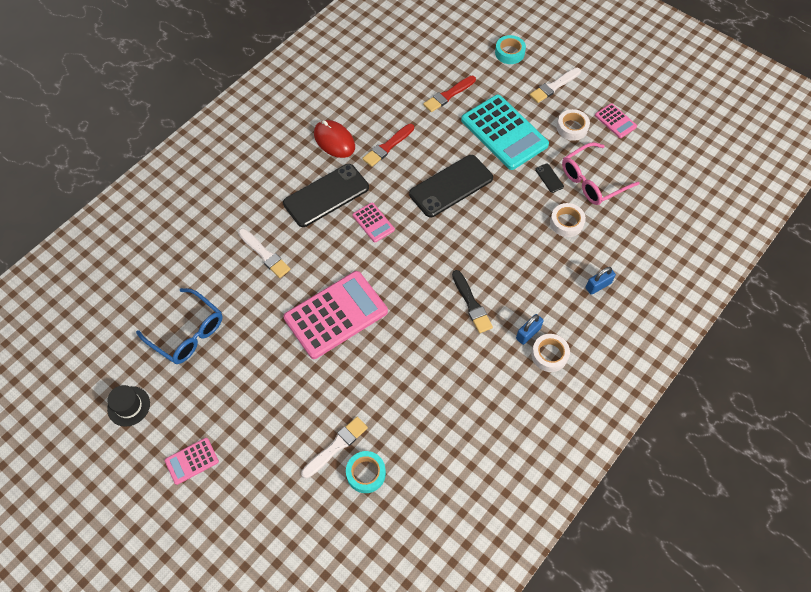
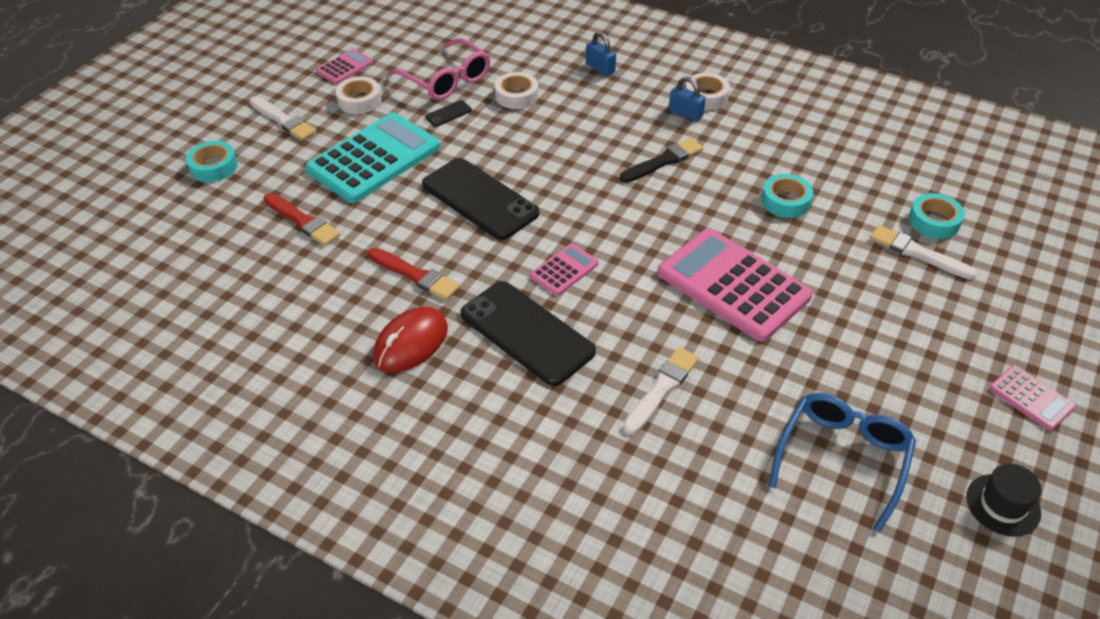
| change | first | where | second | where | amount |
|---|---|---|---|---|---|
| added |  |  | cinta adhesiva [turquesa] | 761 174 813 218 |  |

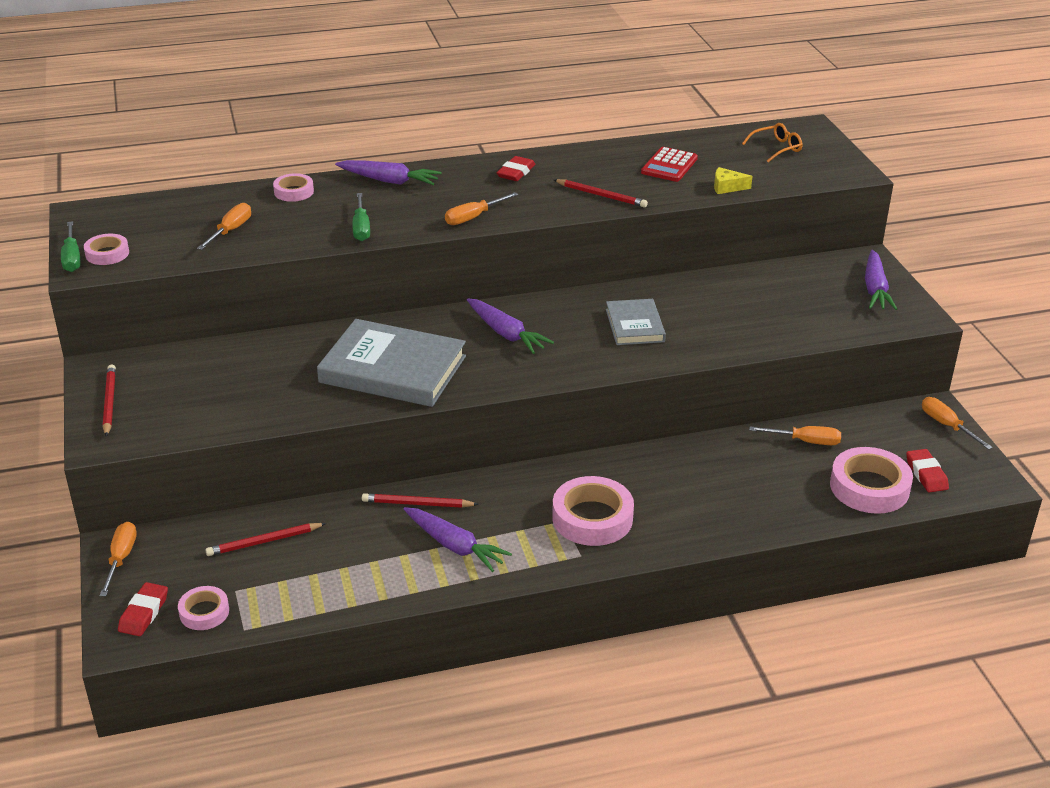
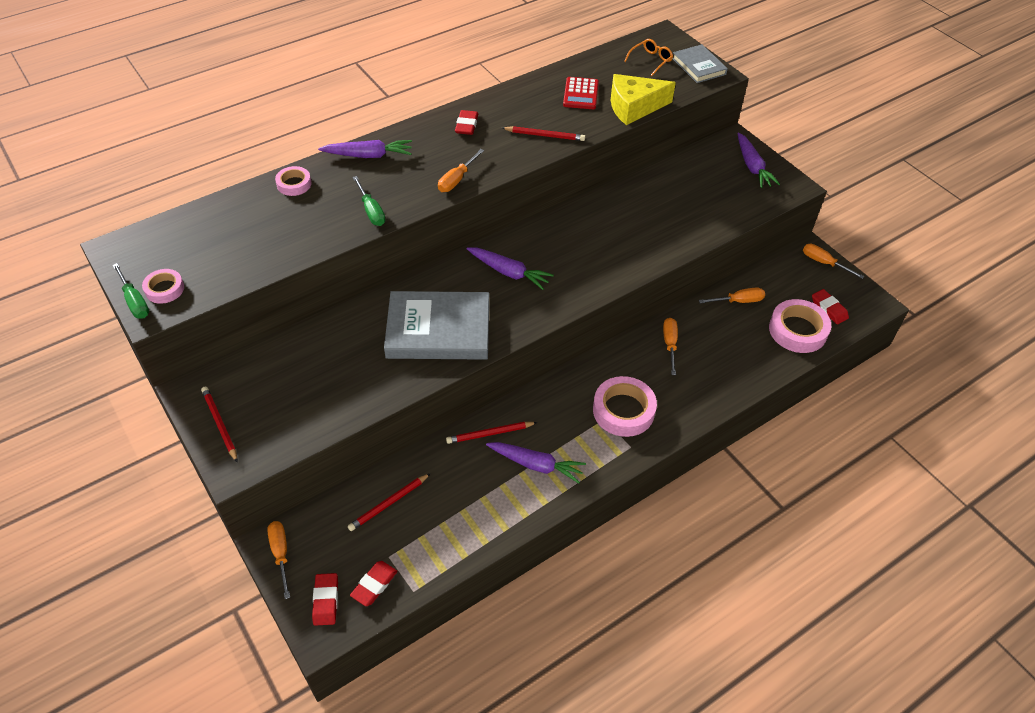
| change | first | where | second | where | amount |
|---|---|---|---|---|---|
| resized | queso [amarillo] | 714 167 753 194 |  | 611 74 676 125 | x2.12 |
| moved | destornillador [naranja] | 197 203 251 250 |  | 663 318 678 375 |  |
| moved | libro [gris] | 606 299 666 345 |  | 673 44 728 83 |  |
| replaced | cinta adhesiva [rosa] | 178 586 229 630 | goma de borrar [rojo] | 350 561 398 606 |  |

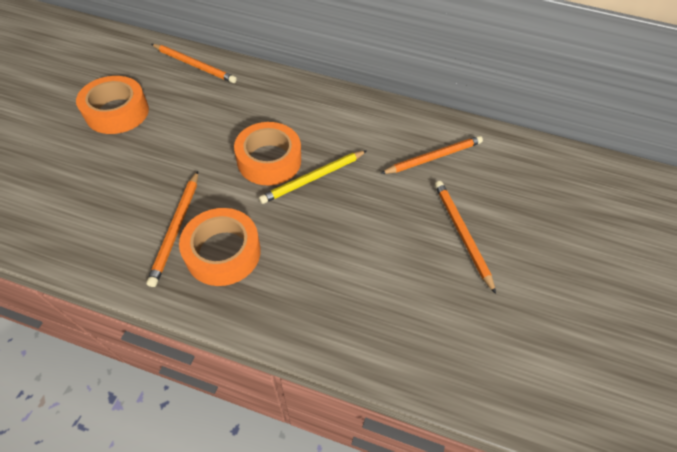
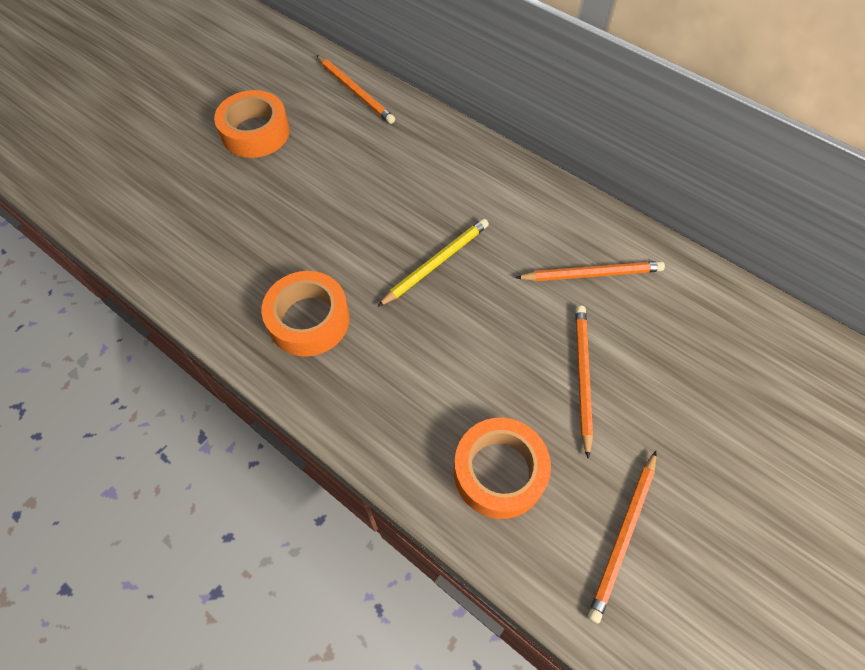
| change | first | where | second | where | amount |
|---|---|---|---|---|---|
| moved | cinta adhesiva [naranja] | 234 122 301 186 |  | 454 418 551 519 |  |
| turned | lápiz [amarillo] | 259 150 367 204 |  | 377 218 489 307 | 150 degrees clockwise |
| moved | lápiz [naranja] | 147 171 198 287 |  | 588 451 656 624 |  |

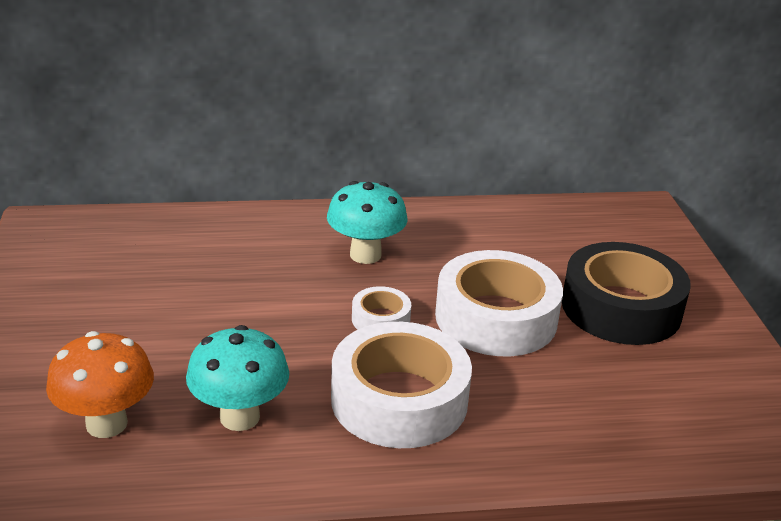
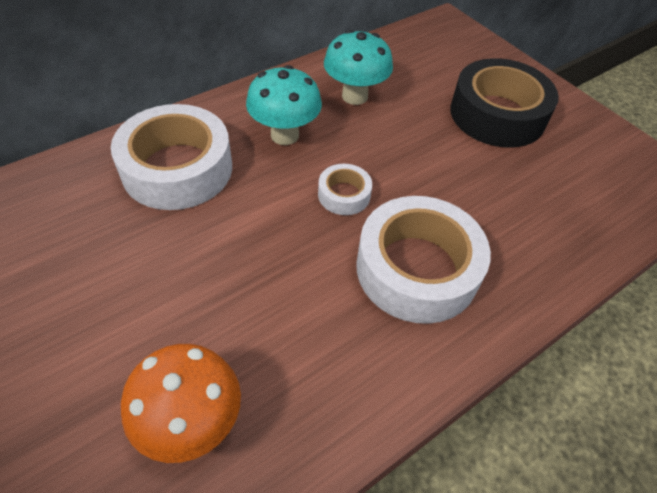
| change | first | where | second | where | amount |
|---|---|---|---|---|---|
| moved | cinta adhesiva [blanco] | 435 250 563 356 |  | 111 104 232 210 |  |
| moved | seta [turquesa] | 186 325 289 431 |  | 324 30 393 105 |  |

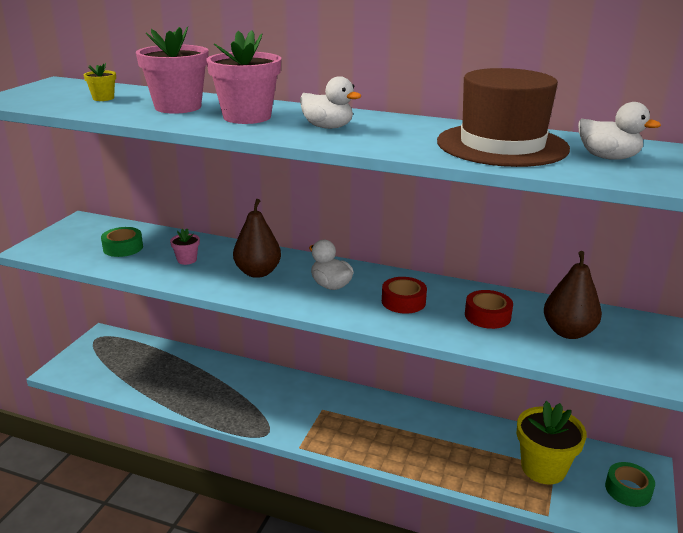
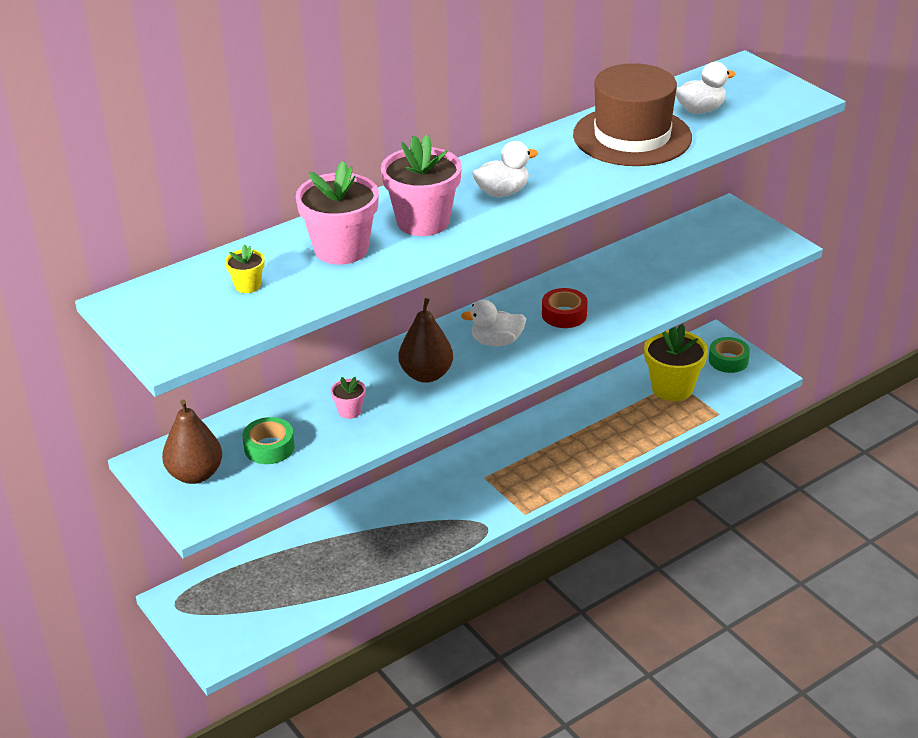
| change | first | where | second | where | amount |
|---|---|---|---|---|---|
| moved | pera [marrón] | 544 251 602 339 |  | 162 399 222 484 |  |
| removed | cinta adhesiva [rojo] | 465 290 513 329 |  |  |  |

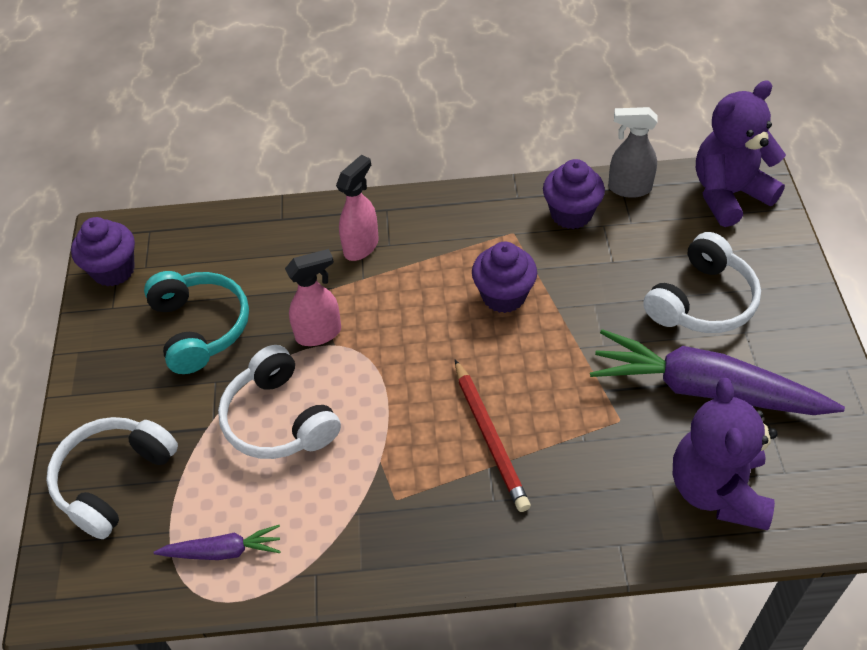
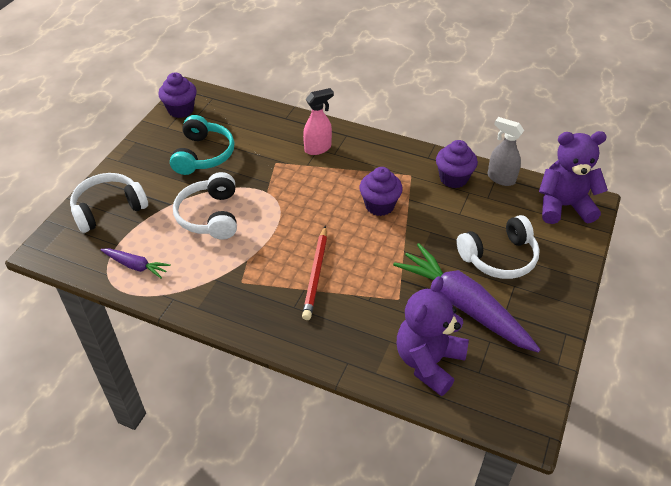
| change | first | where | second | where | amount |
|---|---|---|---|---|---|
| removed | pulverizador [rosa] | 285 249 341 346 |  |  |  |

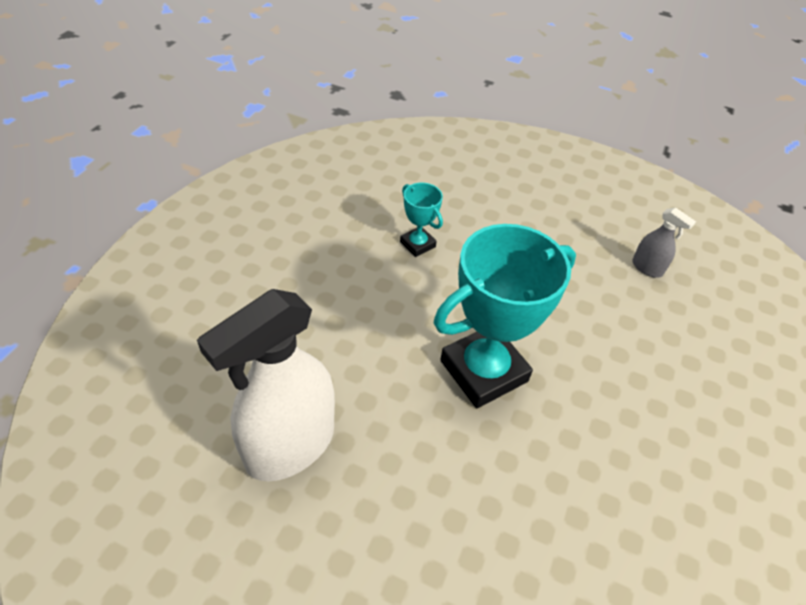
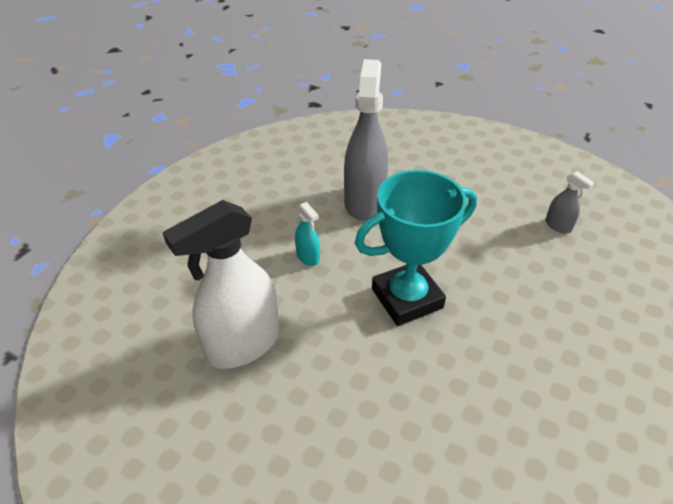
| change | first | where | second | where | amount |
|---|---|---|---|---|---|
| replaced | trofeo [turquesa] | 400 183 443 257 | pulverizador [gris] | 344 59 388 221 |  |
| added |  |  | pulverizador [turquesa] | 295 202 320 266 |  |

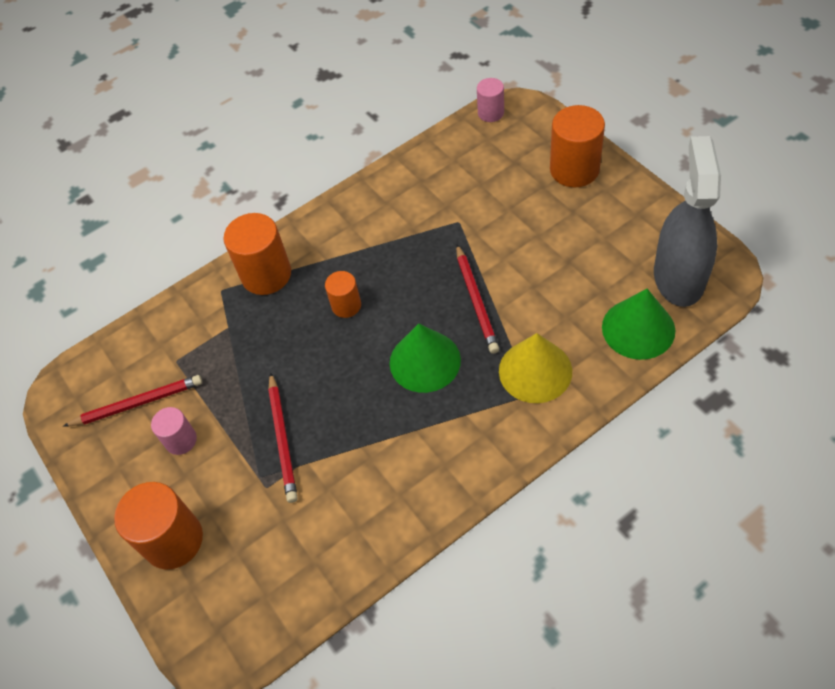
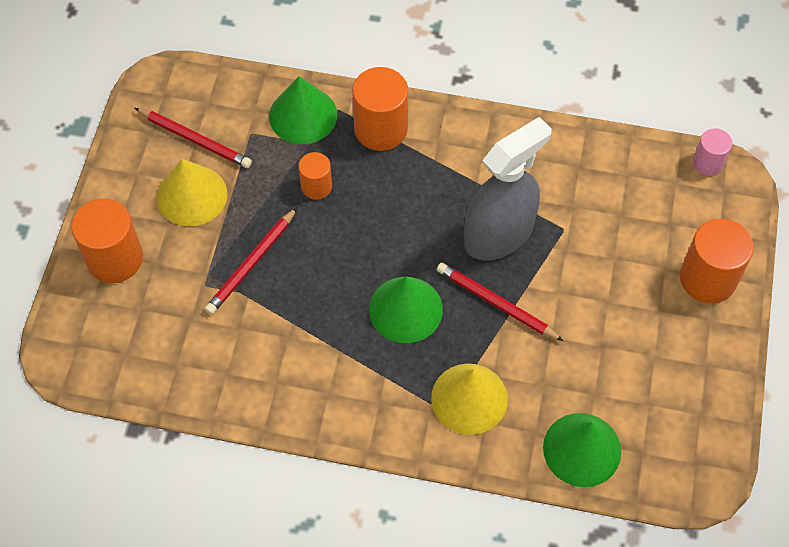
| change | first | where | second | where | amount |
|---|---|---|---|---|---|
| moved | pulverizador [gris] | 654 136 721 307 |  | 464 117 552 261 |  |
| turned | lápiz [rojo] | 456 245 499 354 |  | 437 262 564 341 | 90 degrees clockwise |
| moved | cilindro [naranja] | 325 271 361 318 |  | 299 152 332 200 |  |
| replaced | cilindro [rosa] | 151 407 197 455 | cono [amarillo] | 157 159 227 226 |  |
| added |  |  | cono [verde] | 269 76 337 144 |  |

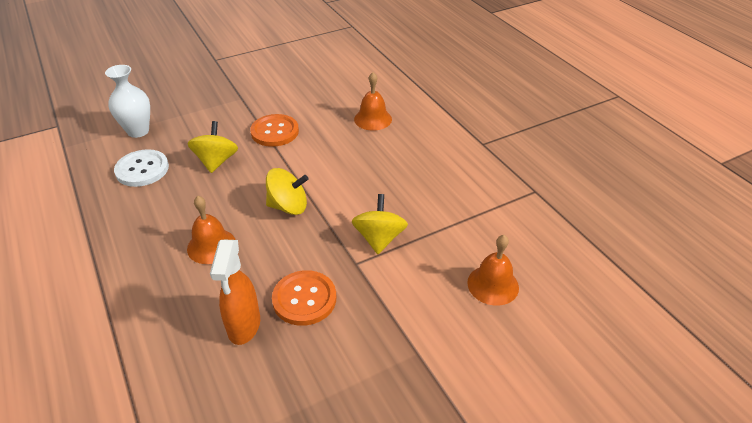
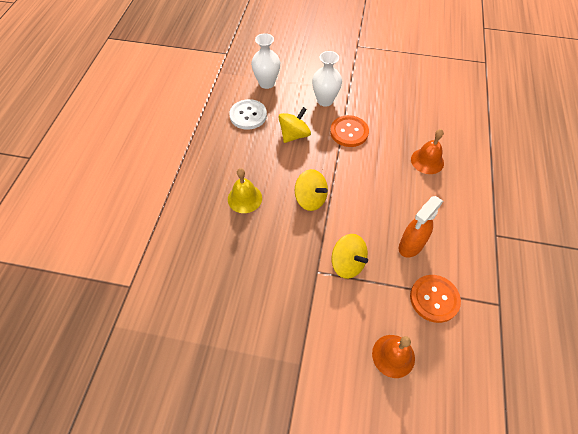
| change | first | where | second | where | amount |
|---|---|---|---|---|---|
| turned | peonza [amarillo] | 352 194 408 254 |  | 332 234 368 279 | 90 degrees clockwise |
| recoloured | campana [naranja] | 187 196 235 264 | campana [amarillo] | 228 168 262 213 |  |
| moved | pulverizador [naranja] | 210 240 260 345 |  | 399 196 443 257 |  |
| moved | botón [naranja] | 272 270 336 326 |  | 410 275 461 323 |  |
| added |  |  | florero [blanco] | 312 51 342 107 |  |

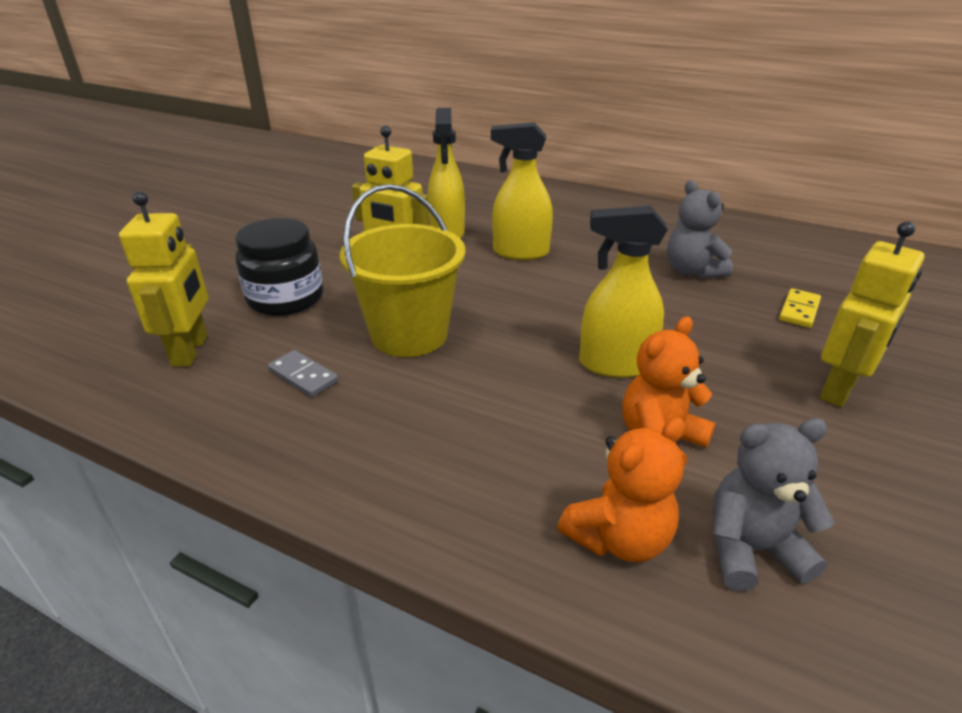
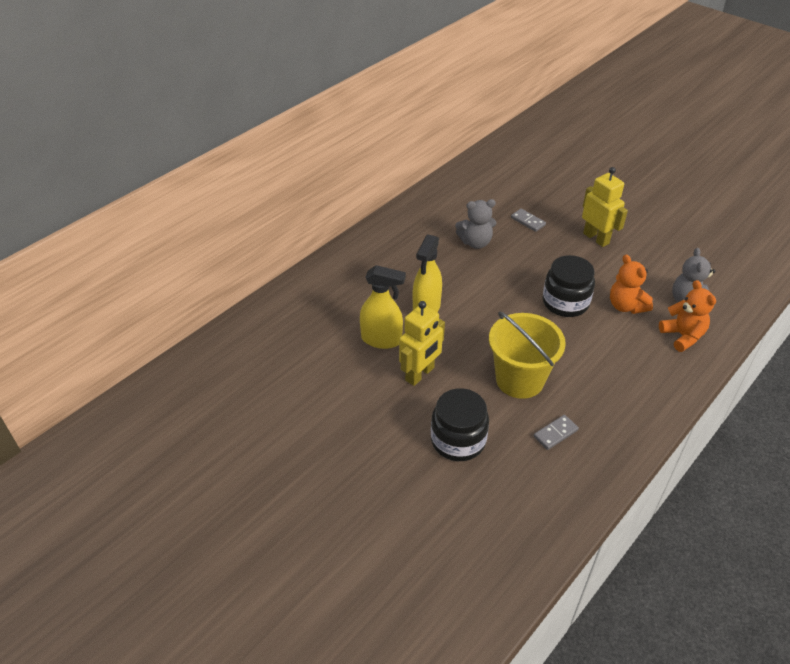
| change | first | where | second | where | amount |
|---|---|---|---|---|---|
| removed | robot [amarillo] | 119 191 208 367 |  |  |  |
| replaced | pulverizador [amarillo] | 579 206 667 378 | tarro [negro] | 543 255 595 317 |  |
| recoloured | ficha de dominó [amarillo] | 779 288 821 328 | ficha de dominó [gris] | 511 209 546 232 |  |

